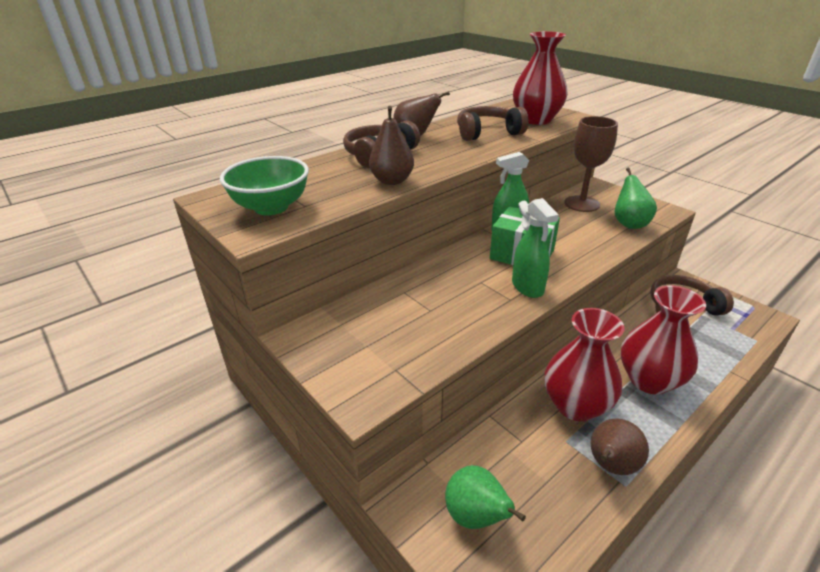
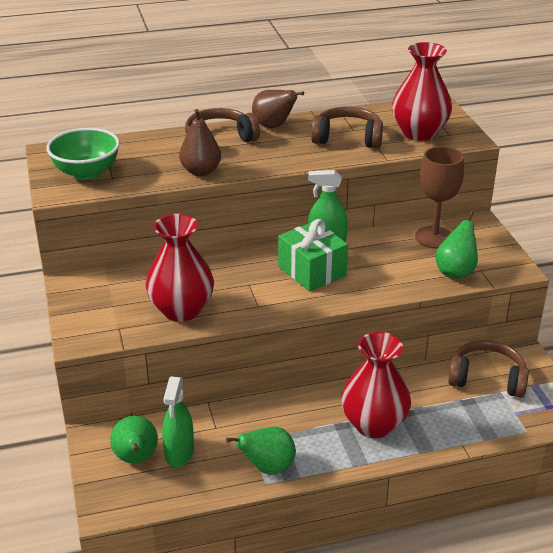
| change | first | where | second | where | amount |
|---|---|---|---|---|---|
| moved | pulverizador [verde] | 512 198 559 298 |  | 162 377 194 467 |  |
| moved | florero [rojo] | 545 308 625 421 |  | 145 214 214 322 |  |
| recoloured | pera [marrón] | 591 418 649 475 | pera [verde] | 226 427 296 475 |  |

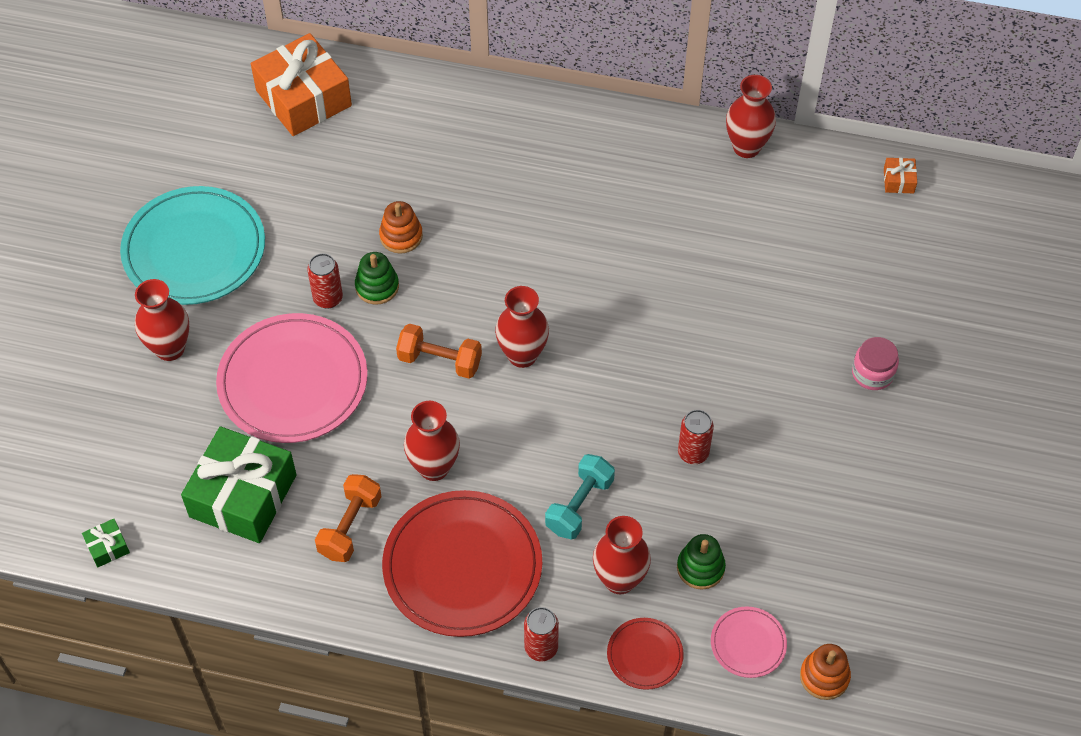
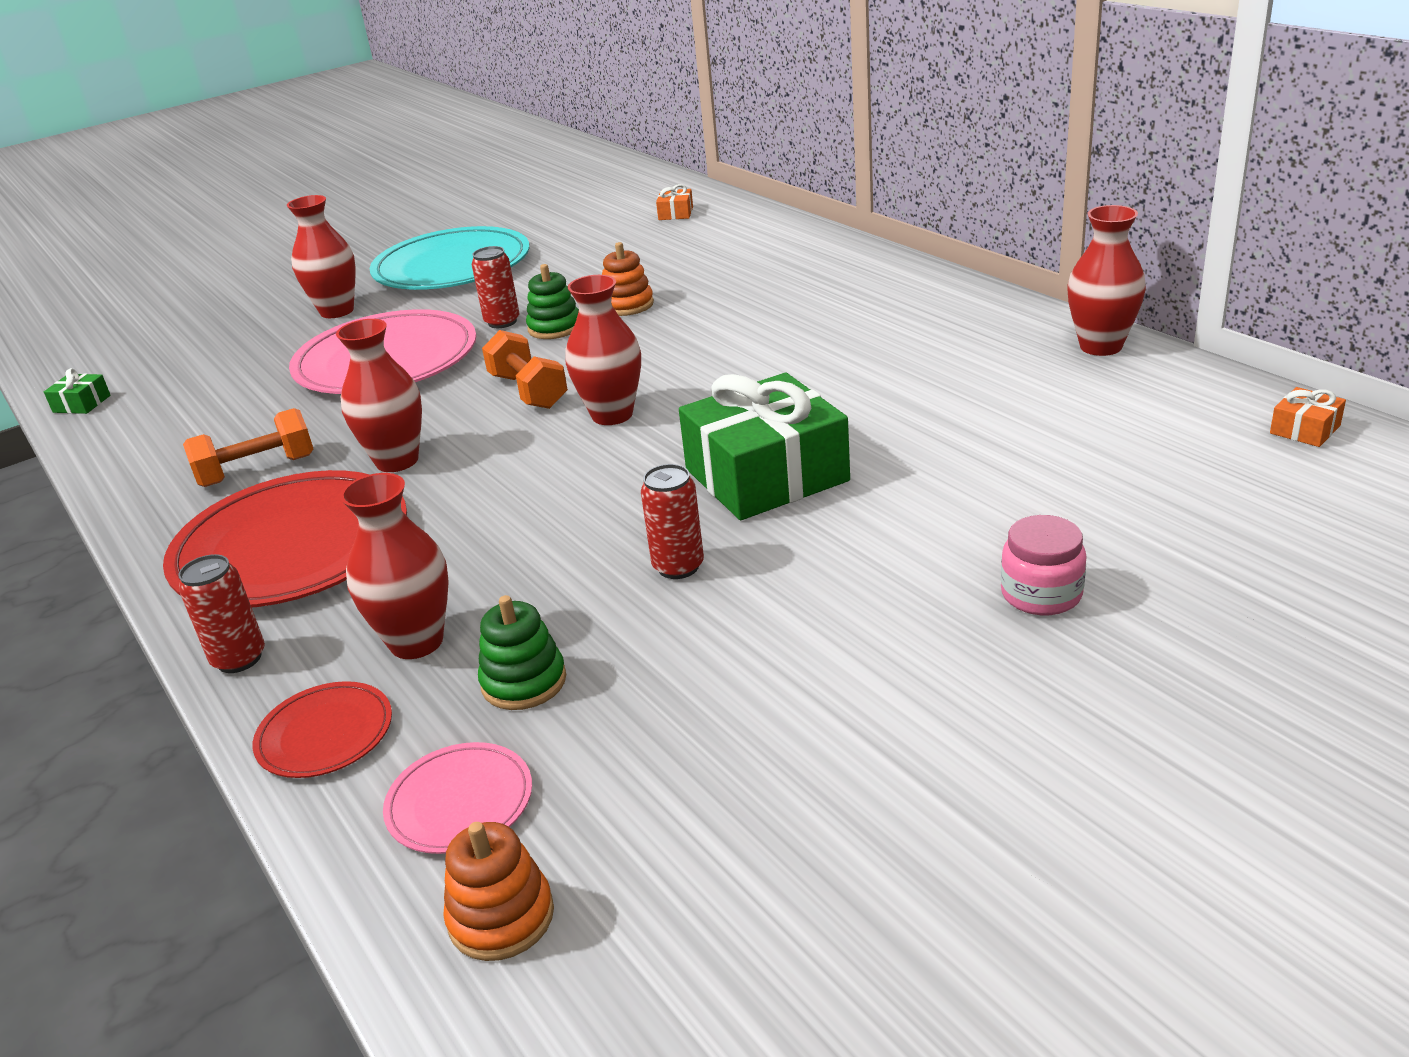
| change | first | where | second | where | amount |
|---|---|---|---|---|---|
| resized | regalo [naranja] | 251 33 352 136 |  | 656 184 693 220 | x0.41 |
| moved | regalo [verde] | 181 426 297 543 |  | 679 373 850 520 |  |
| removed | mancuerna [turquesa] | 545 454 615 539 |  |  |  |

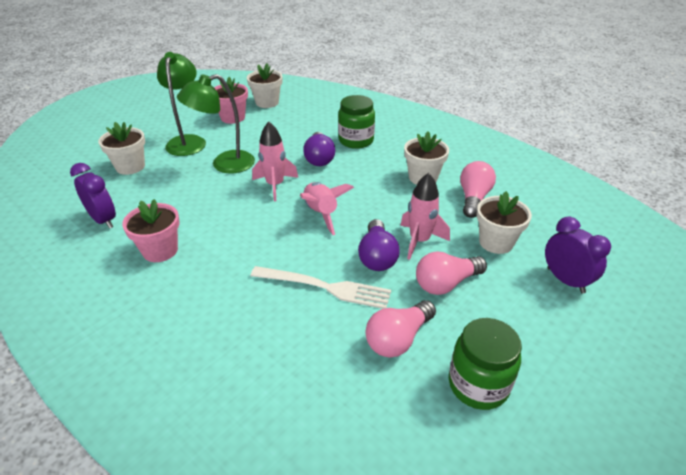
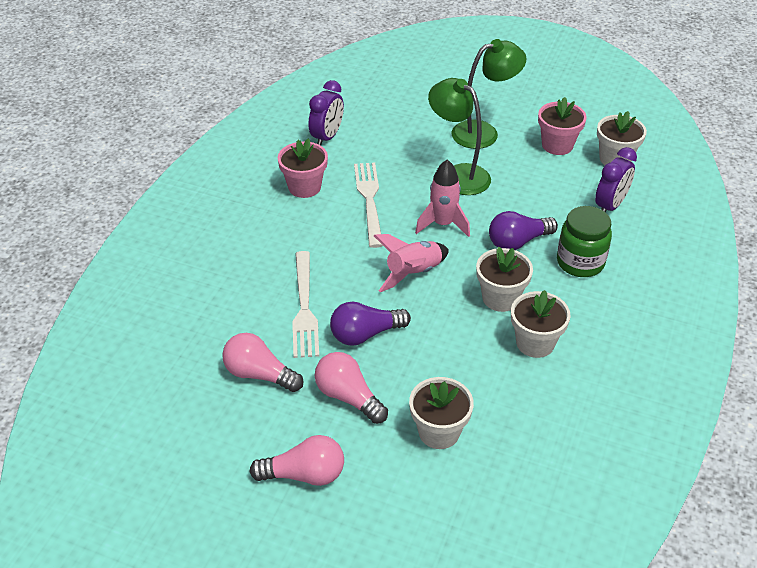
| change | first | where | second | where | amount |
|---|---|---|---|---|---|
| moved | maceta [blanco] | 98 122 145 175 |  | 476 247 533 312 |  |
| moved | bombilla [rosa] | 460 161 496 218 |  | 249 435 344 486 |  |
| removed | cohete [rosa] | 400 173 450 260 |  |  |  |
| moved | despertador [morado] | 545 217 611 294 |  | 595 147 637 212 |  |
| removed | tarro [verde] | 449 318 522 410 |  |  |  |
| added |  |  | tenedor [blanco] | 354 163 383 248 |  |

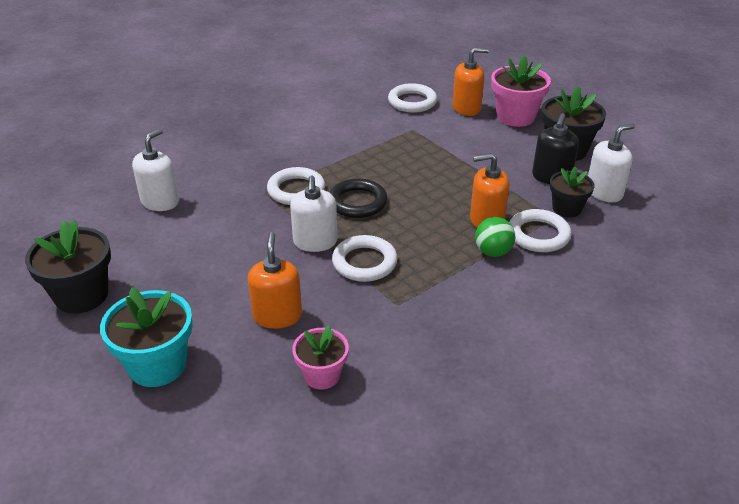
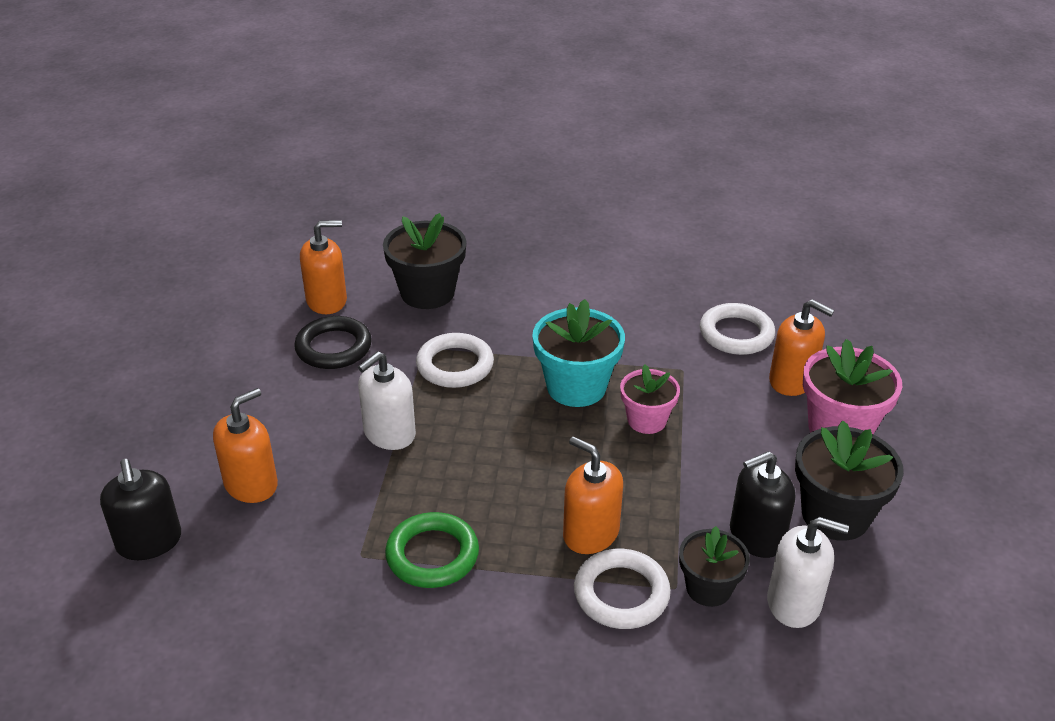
| change | first | where | second | where | amount |
|---|---|---|---|---|---|
| recoloured | dispensador de jabón [blanco] | 132 129 179 211 | dispensador de jabón [naranja] | 300 220 347 314 |  |
| moved | anillo [negro] | 329 179 387 218 |  | 294 316 372 369 |  |
| removed | pelota [verde] | 475 217 515 257 |  |  |  |
| moved | maceta [negro] | 25 220 111 314 |  | 383 213 466 309 |  |
| removed | anillo [blanco] | 332 235 398 282 |  |  |  |
| moved | maceta [turquesa] | 100 287 193 387 |  | 532 299 625 407 |  |
| moved | maceta [rosa] | 292 326 349 390 |  | 620 365 680 434 |  |
| added |  |  | dispensador de jabón [negro] | 100 459 181 560 |  |
| added |  |  | anillo [verde] | 385 512 479 588 |  |

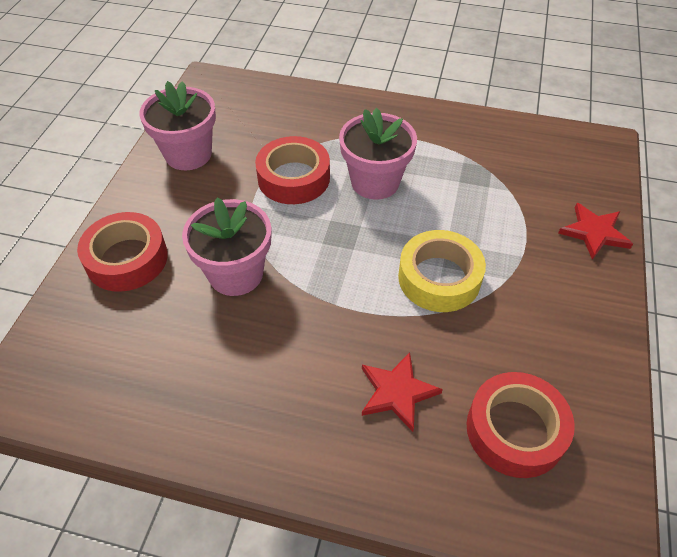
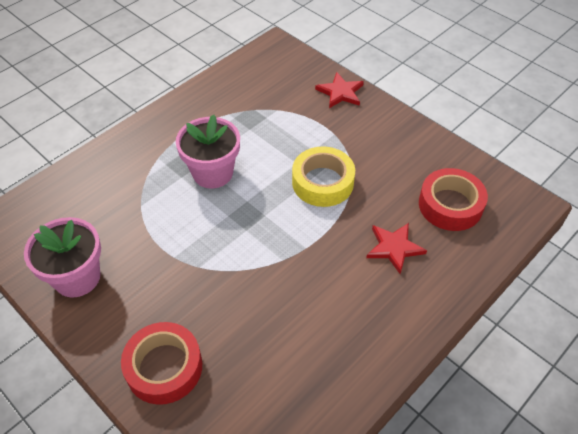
| change | first | where | second | where | amount |
|---|---|---|---|---|---|
| removed | cinta adhesiva [rojo] | 255 136 330 204 |  |  |  |
| removed | maceta [rosa] | 182 197 271 296 |  |  |  |

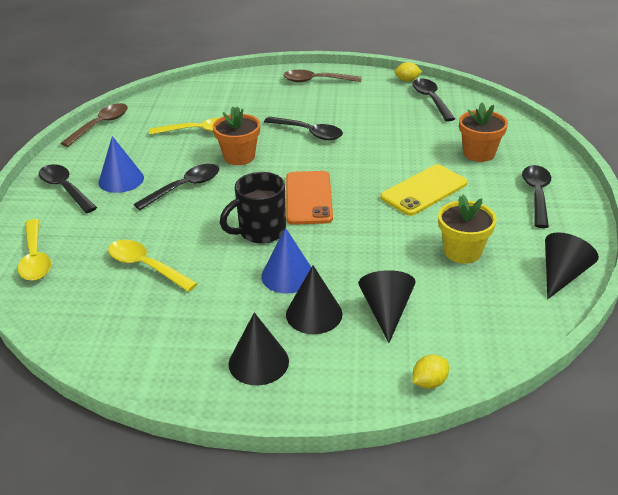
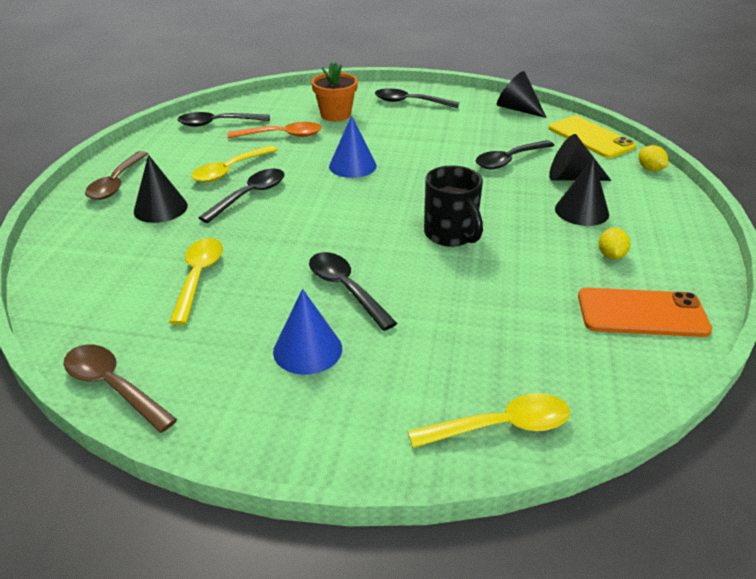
| change | first | where | second | where | amount |
|---|---|---|---|---|---|
| moved | limón [amarillo] | 395 62 422 82 |  | 599 228 630 260 |  |
| removed | maceta [naranja] | 213 106 260 165 |  |  |  |
| moved | cuchara [negro] | 38 164 97 213 |  | 476 140 555 169 |  |
| moved | móvil [amarillo] | 380 164 467 216 |  | 548 116 636 158 |  |
| moved | móvil [naranja] | 286 171 333 225 |  | 578 288 712 337 |  |
| removed | maceta [amarillo] | 438 195 497 264 |  |  |  |
| moved | cono [azul] | 261 228 311 294 |  | 329 115 377 178 |  |
| moved | cuchara [amarillo] | 108 240 198 292 |  | 191 145 278 183 |  |
| moved | cono [negro] | 229 312 289 386 |  | 134 155 188 223 |  |
| added |  |  | cuchara [naranja] | 228 122 322 138 |  |

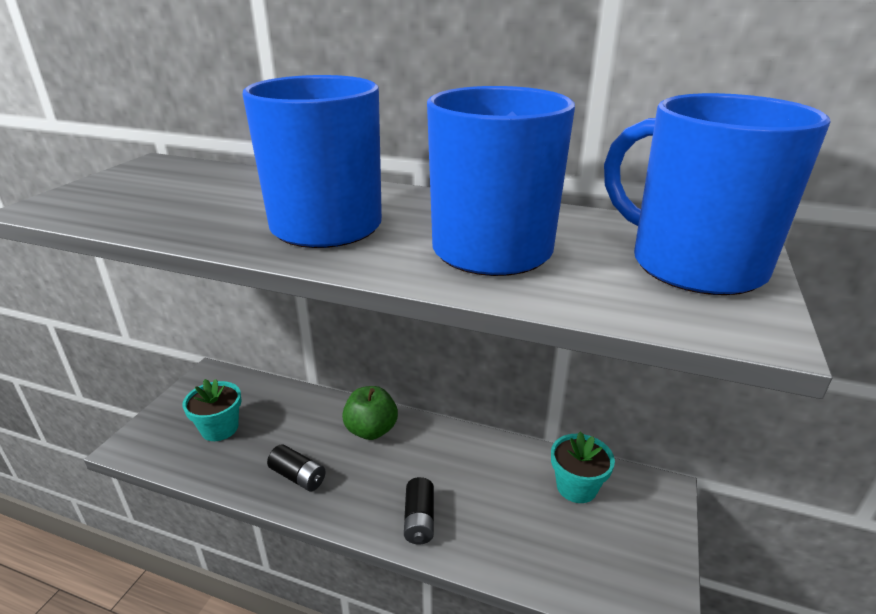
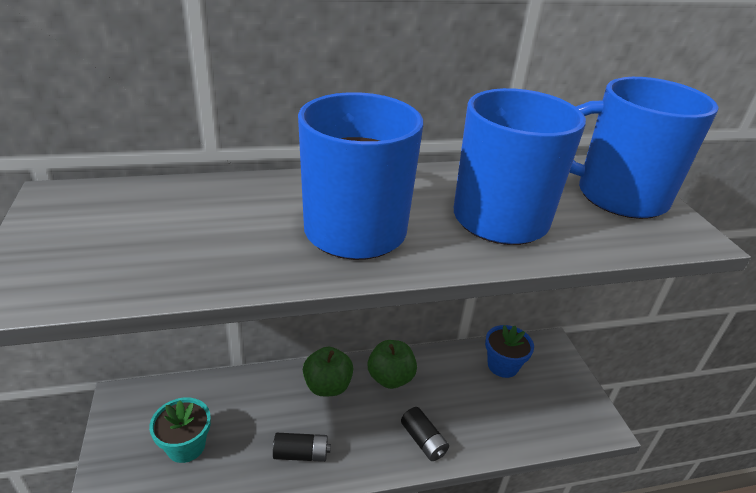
| change | first | where | second | where | amount |
|---|---|---|---|---|---|
| recoloured | maceta [turquesa] | 551 431 615 503 | maceta [azul] | 485 325 534 378 |  |
| added |  |  | manzana [verde] | 368 340 417 389 |  |

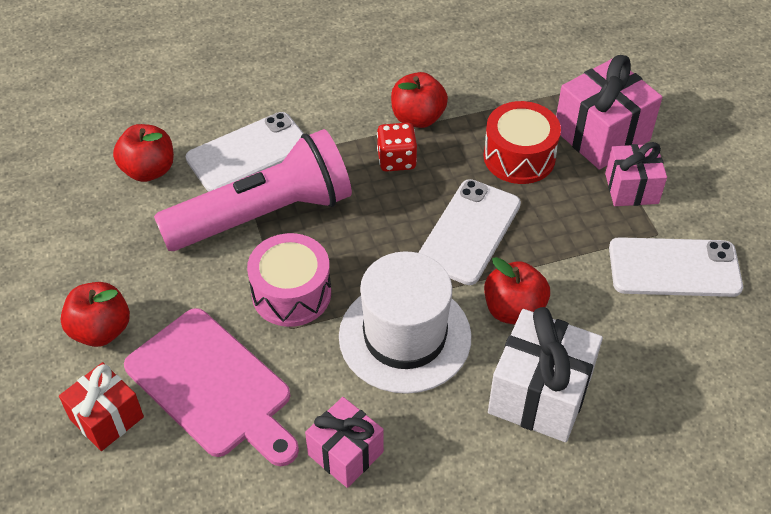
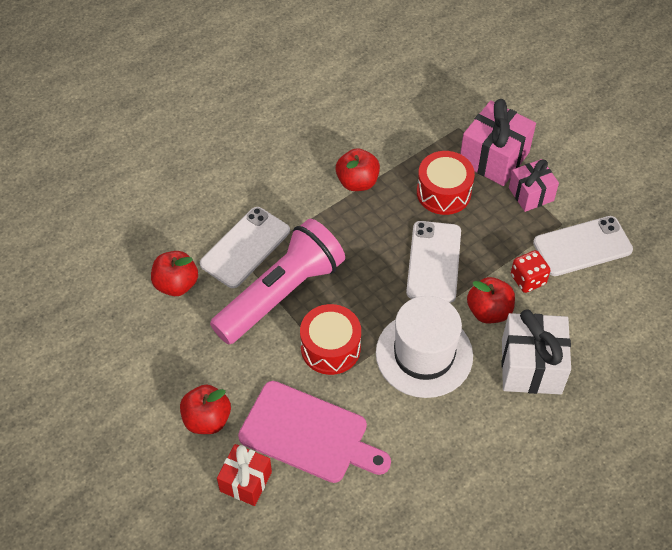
| change | first | where | second | where | amount |
|---|---|---|---|---|---|
| moved | dado [rojo] | 377 122 417 172 |  | 511 250 551 293 |  |
| recoloured | tambor [rosa] | 247 233 331 327 | tambor [rojo] | 300 304 361 375 |  |
| removed | regalo [rosa] | 305 397 384 488 |  |  |  |

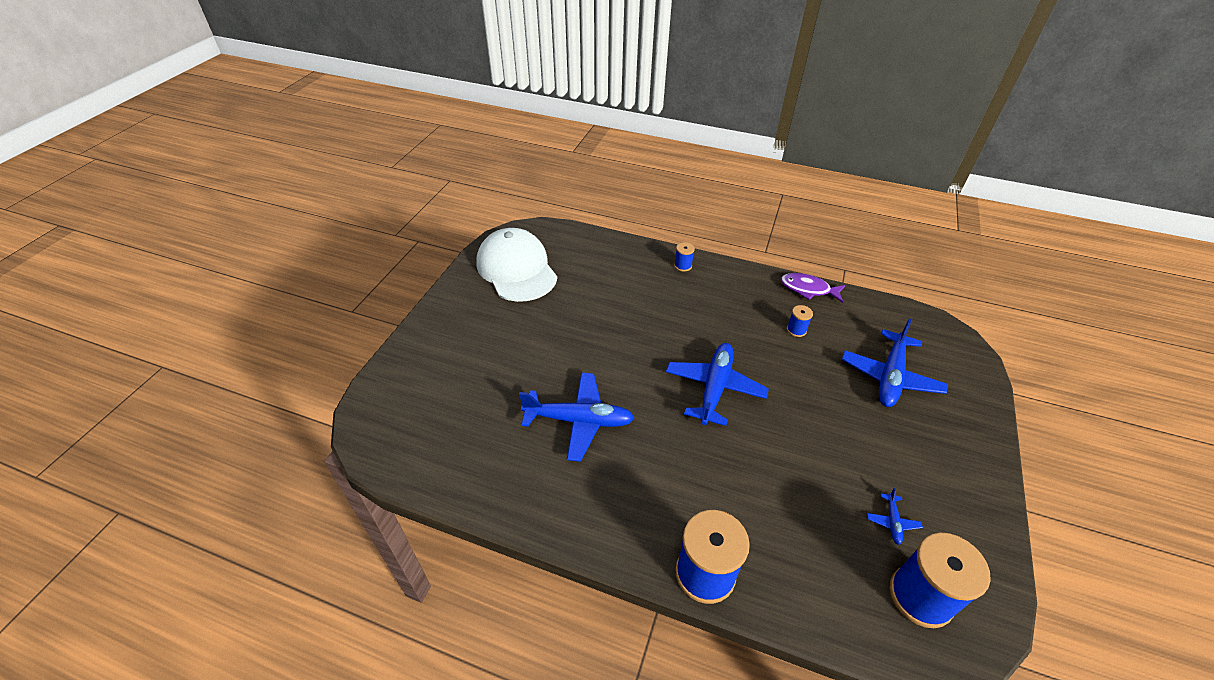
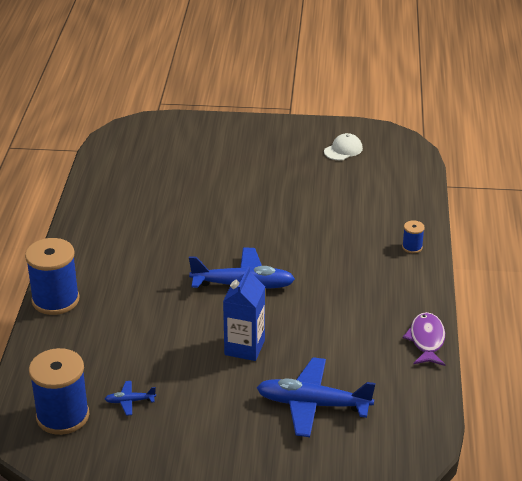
| change | first | where | second | where | amount |
|---|---|---|---|---|---|
| resized | gorra [blanco] | 476 228 557 302 |  | 324 133 363 160 | x0.43 |
| removed | carrete [azul] | 787 305 813 337 |  |  |  |
| removed | avión [azul] | 519 372 634 462 |  |  |  |
| added |  |  | cartón de leche [azul] | 223 266 265 361 |  |

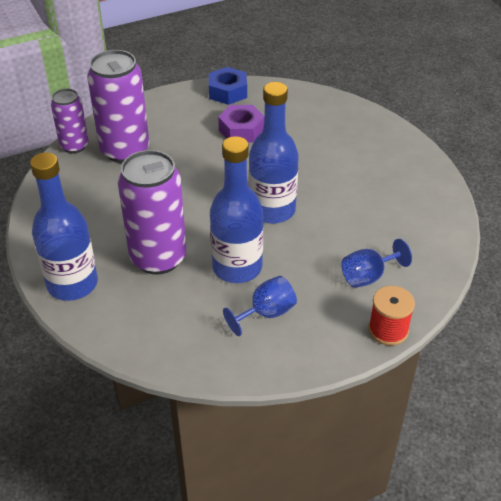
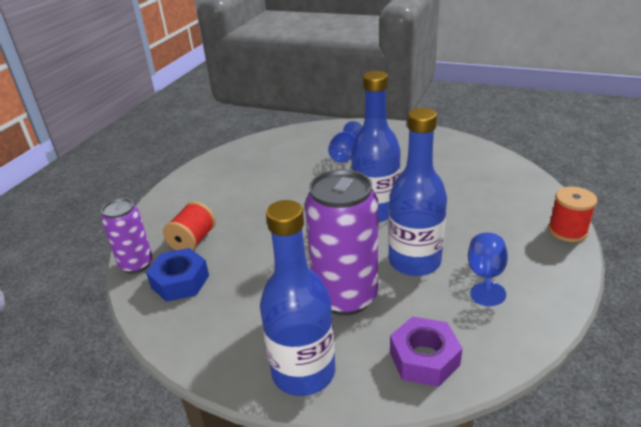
| change | first | where | second | where | amount |
|---|---|---|---|---|---|
| replaced | lata [morado] | 87 50 149 163 | carrete [rojo] | 163 201 216 250 |  |
| moved | tuerca [azul] | 209 67 247 105 |  | 146 248 209 302 |  |
| moved | tuerca [morado] | 218 105 264 142 |  | 390 316 463 387 |  |
| moved | copa [azul] | 341 239 412 288 |  | 328 121 363 163 |  |

